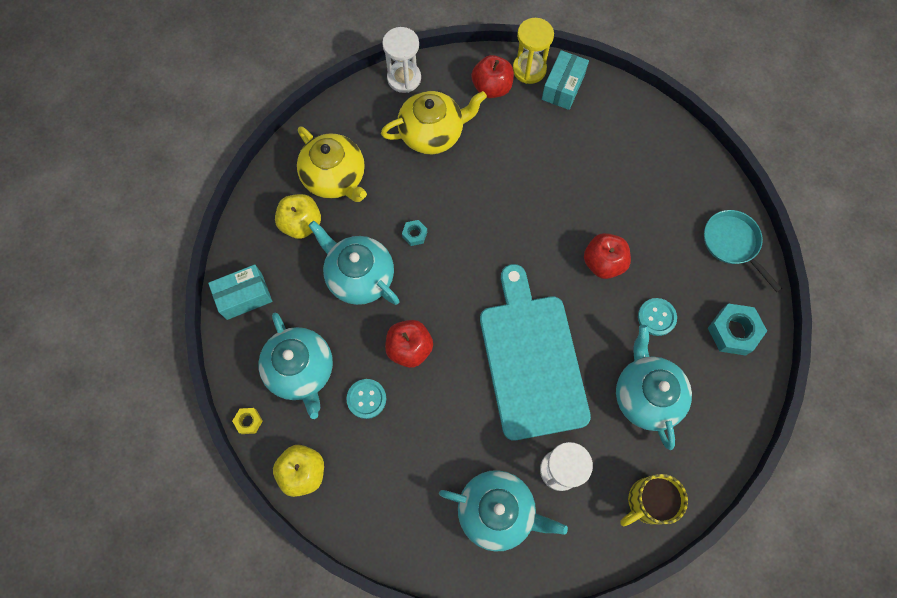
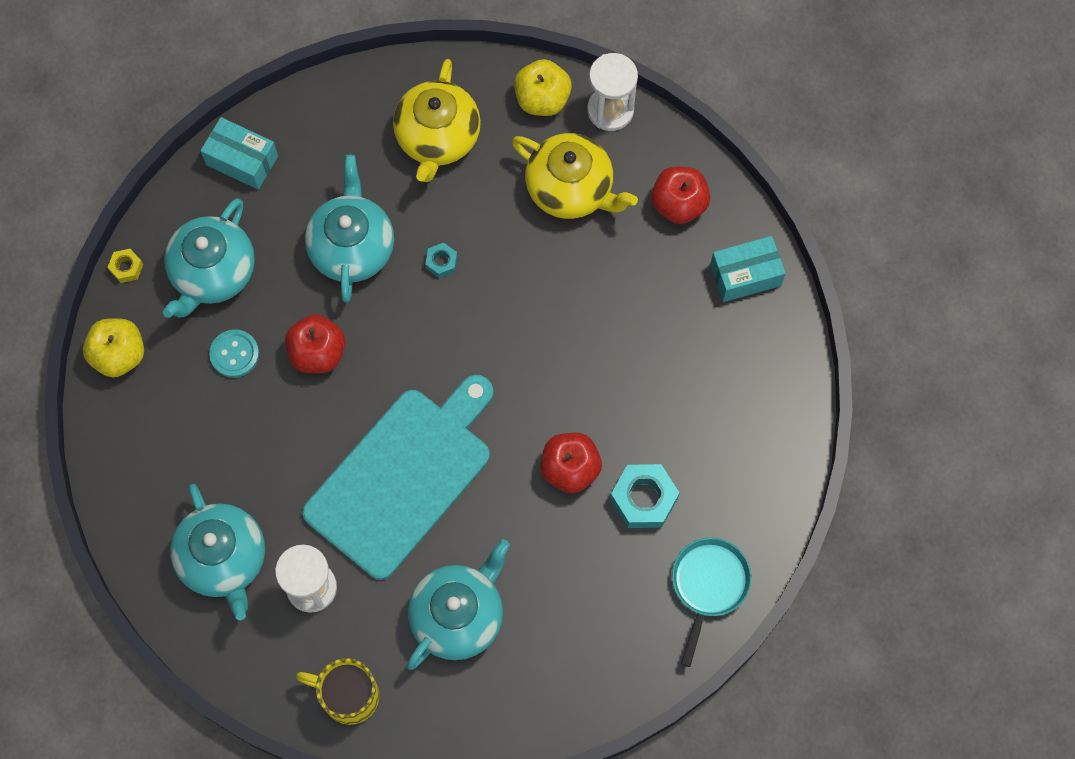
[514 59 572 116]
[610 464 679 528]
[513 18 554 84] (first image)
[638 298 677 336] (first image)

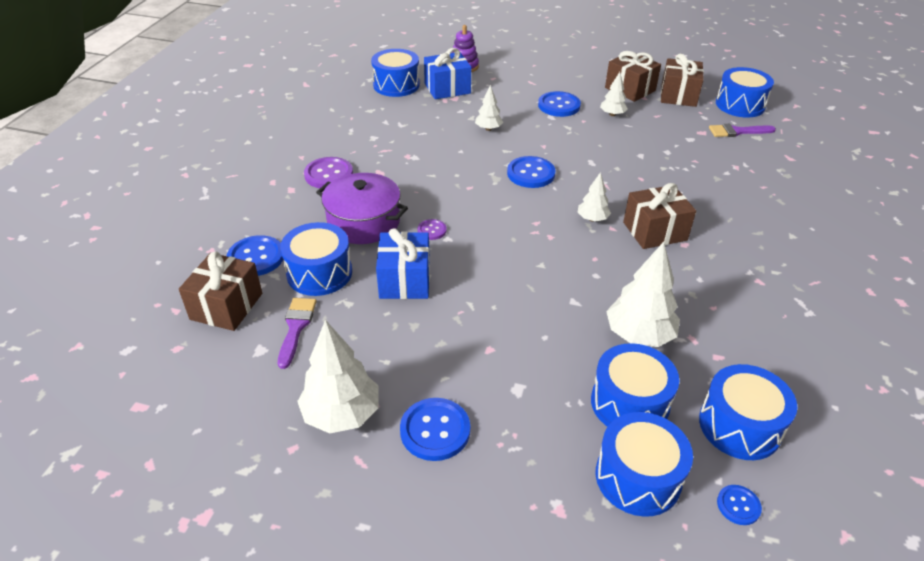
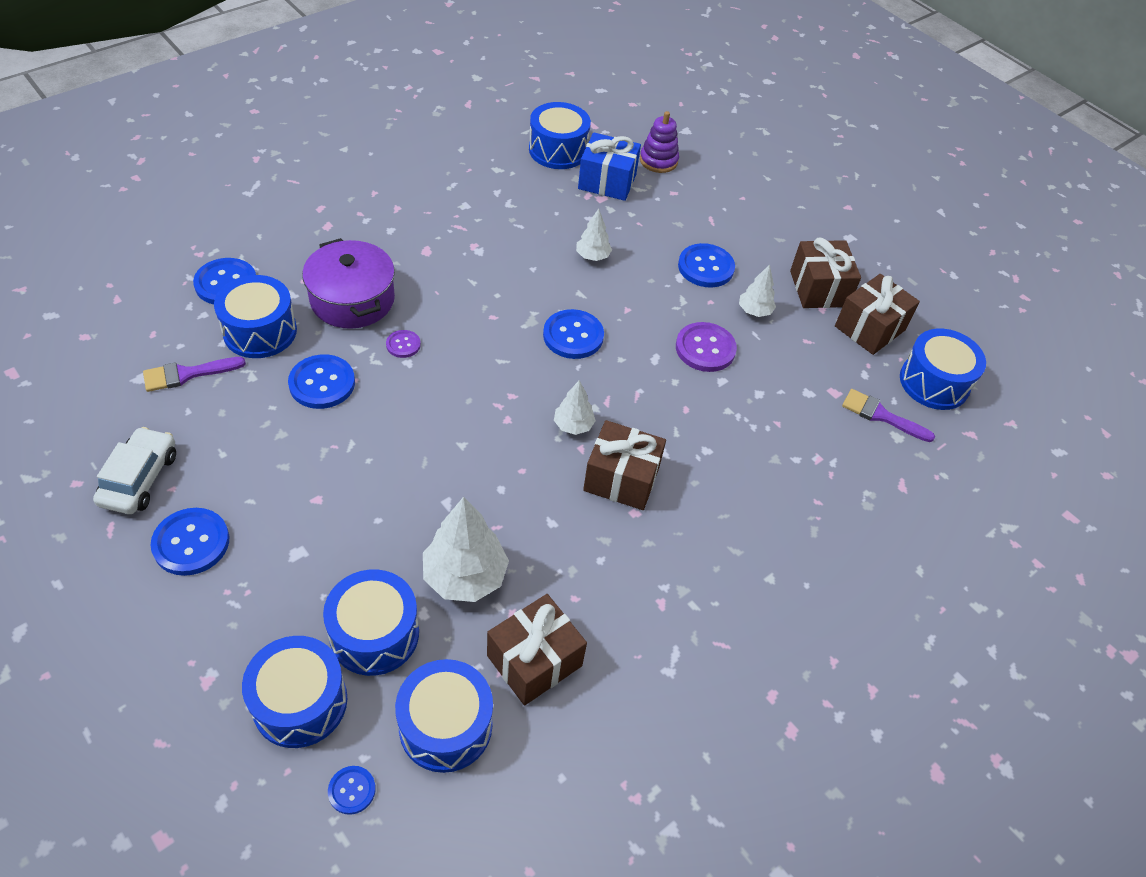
[93 427 176 514]
[143 357 246 392]
[288 354 355 409]
[487 594 587 706]
[676 322 737 372]

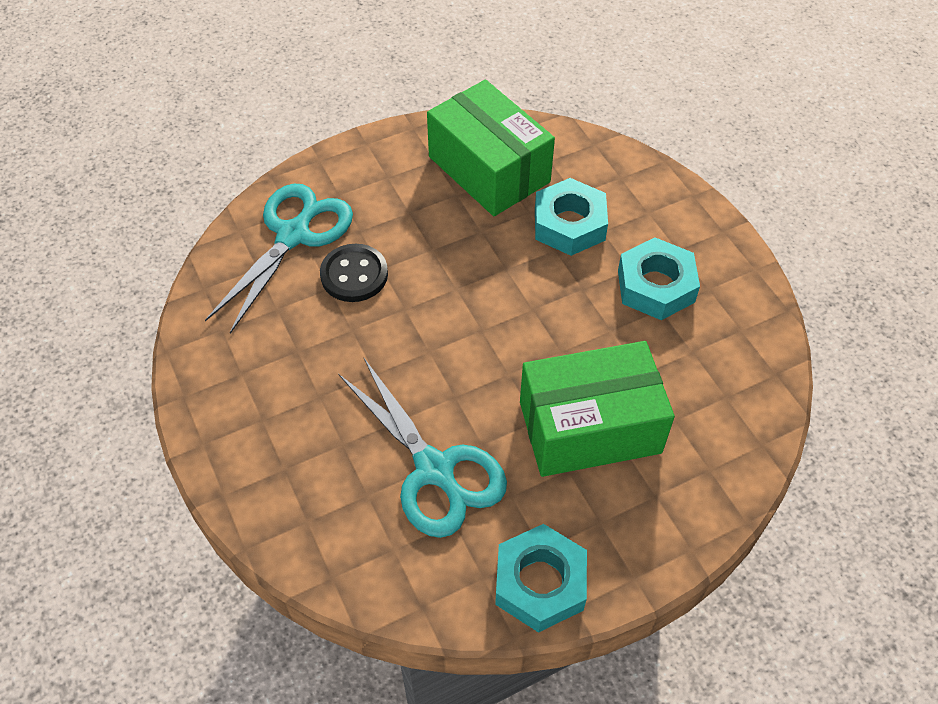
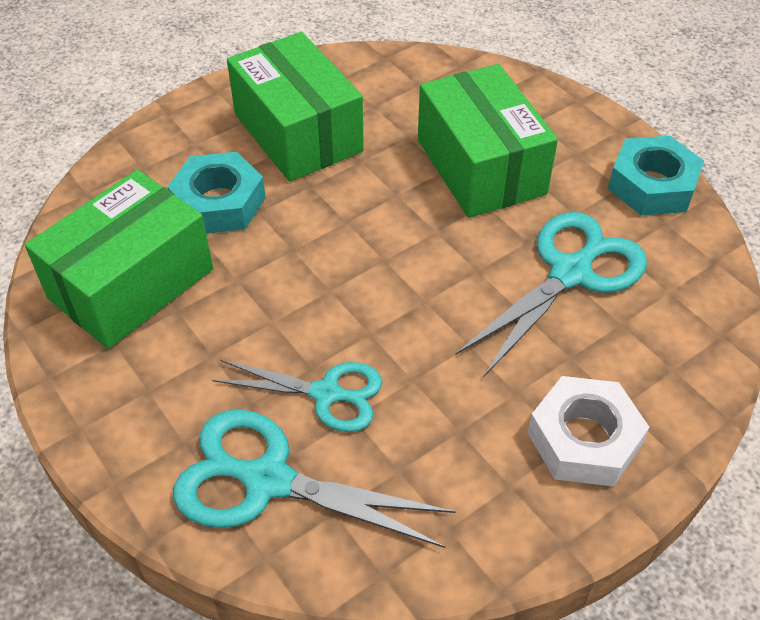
[212 360 383 432]
[227 32 364 182]
[528 376 649 487]

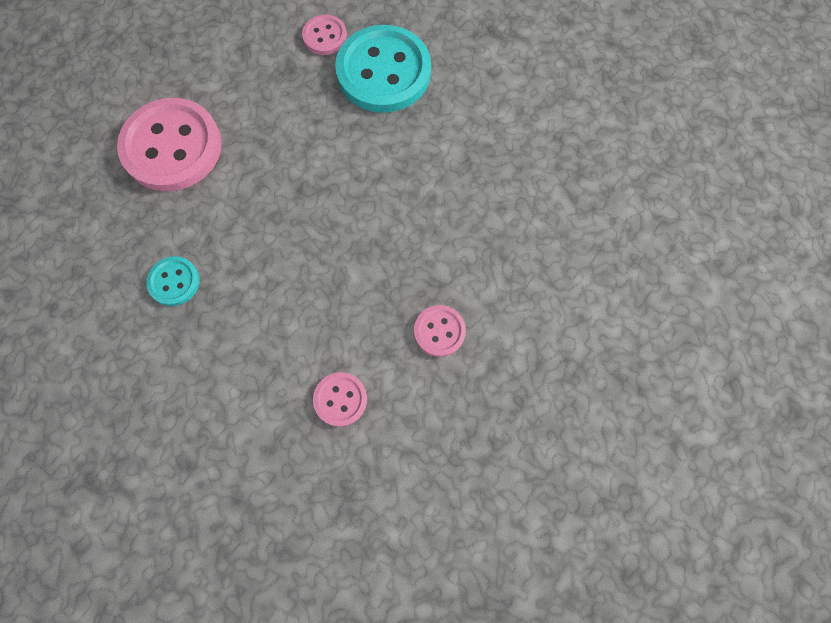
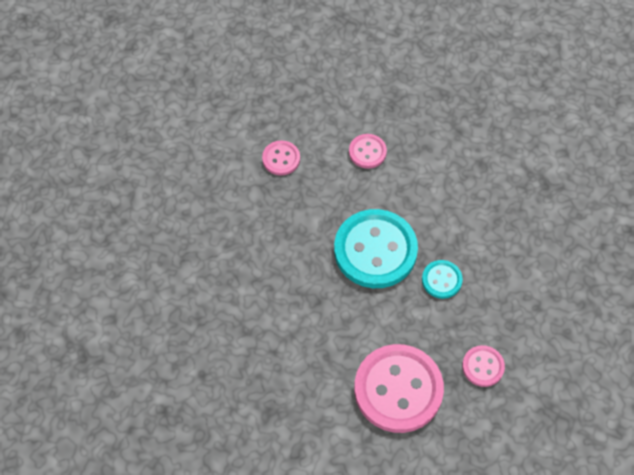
[334 209 418 288]
[462 345 505 387]

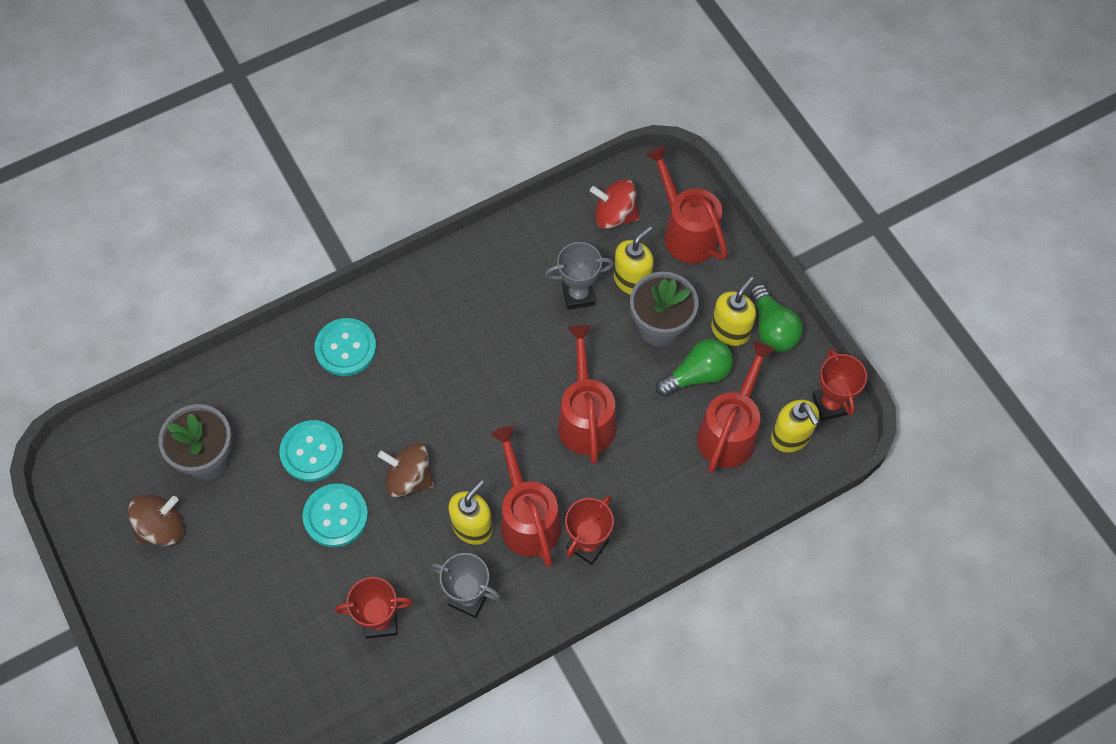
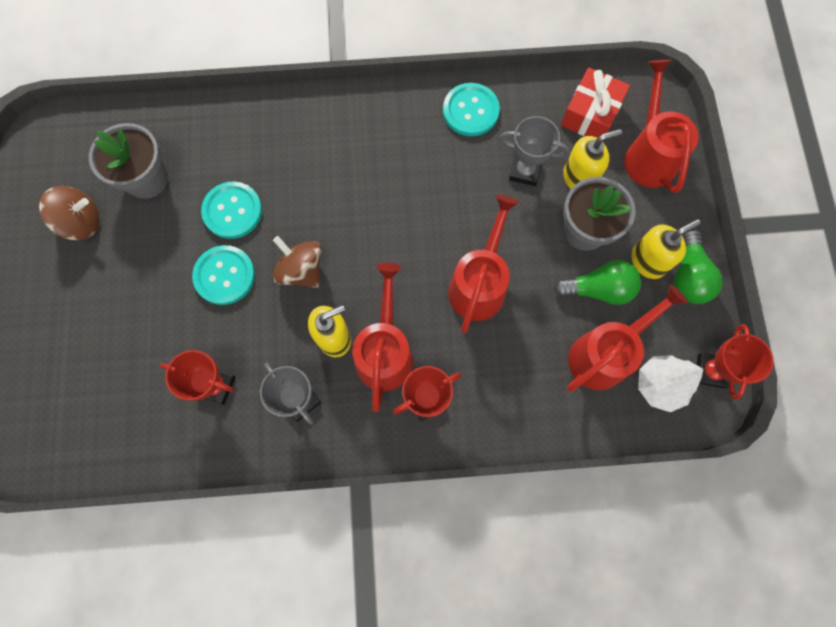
[443 83 500 136]
[561 67 630 138]
[638 355 703 412]

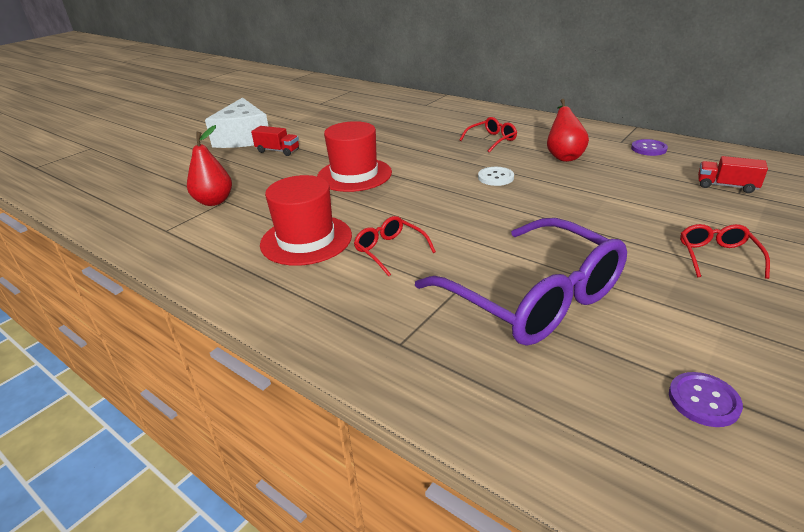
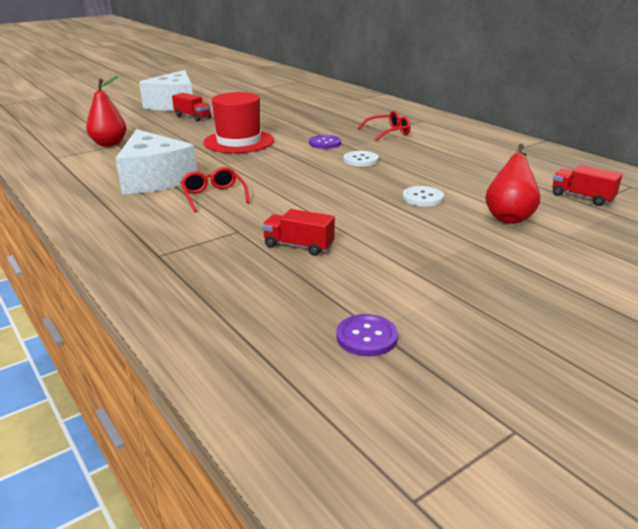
[115 129 197 194]
[262 209 335 256]
[309 135 341 149]
[403 186 444 206]
[485 144 540 224]
[680 224 770 279] (first image)

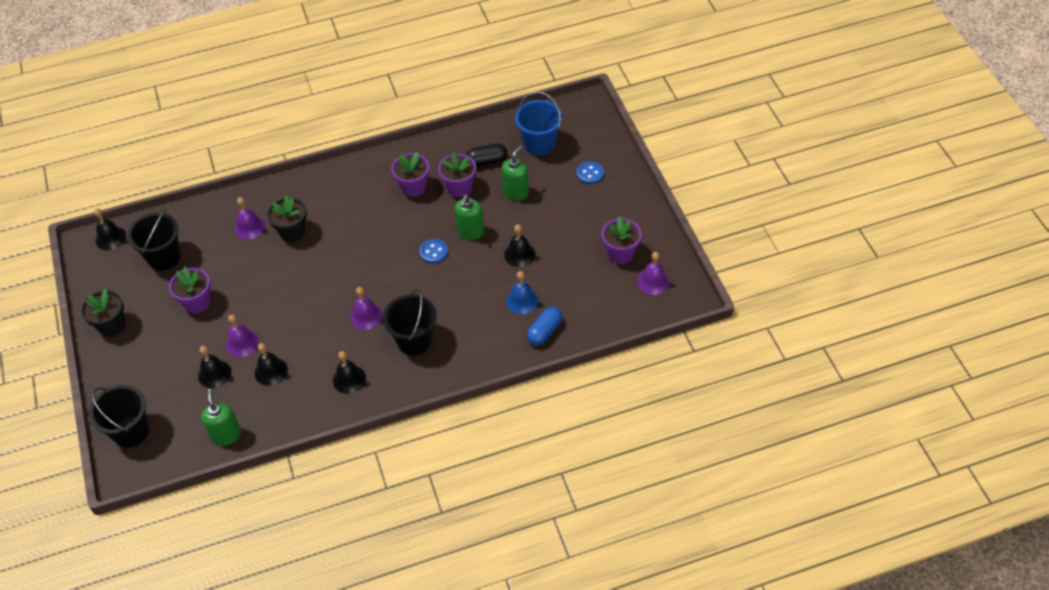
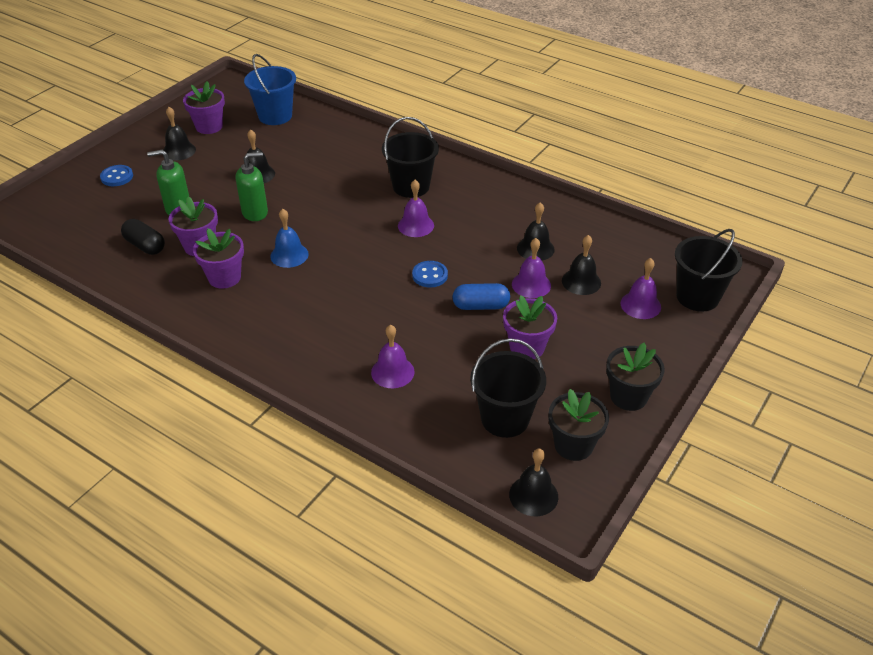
[162 107 196 161]
[244 54 296 125]
[270 209 309 268]
[412 261 448 288]
[452 283 510 310]
[549 389 609 461]
[620 258 661 319]
[201 389 241 446] (first image)

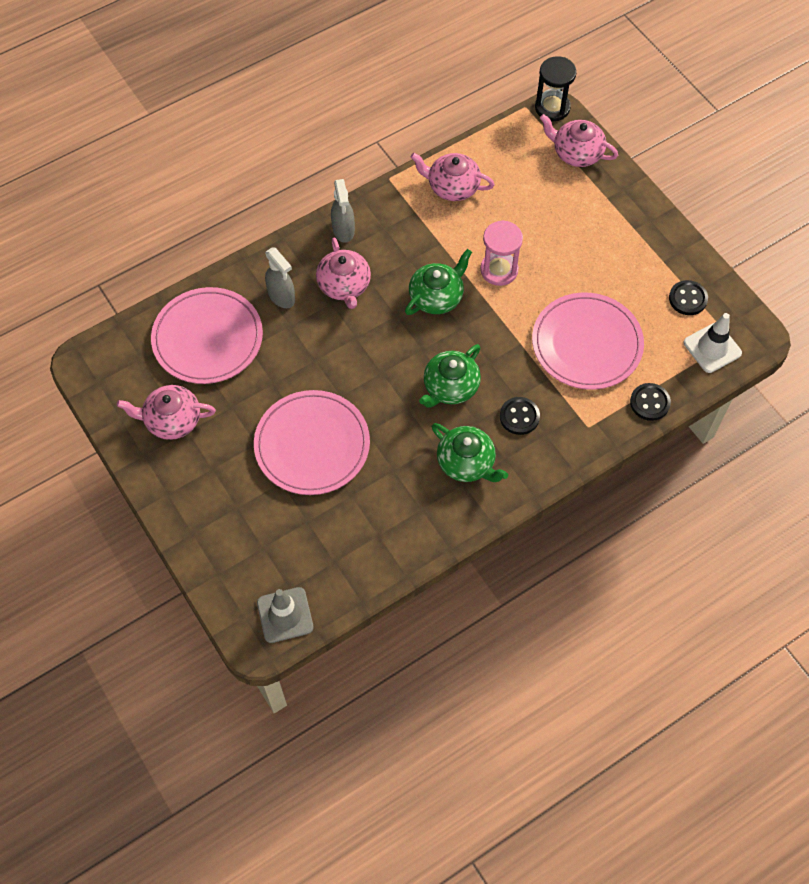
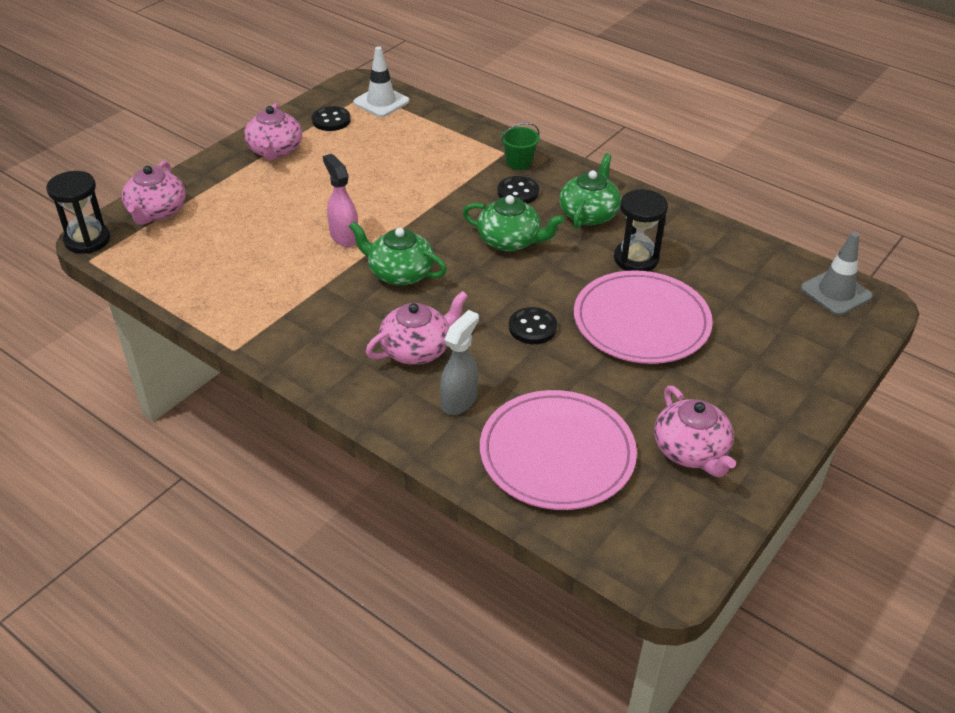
[244 103 302 161]
[323 154 358 247]
[501 122 540 170]
[509 307 557 344]
[614 189 668 271]
[331 179 355 243] (first image)
[532 292 644 390] (first image)

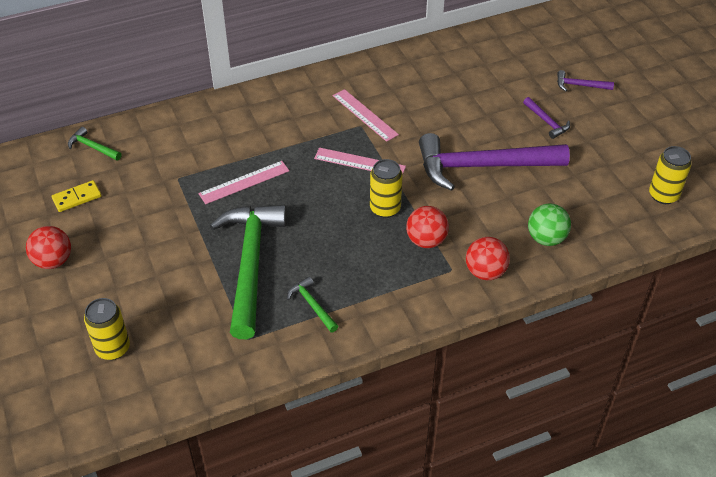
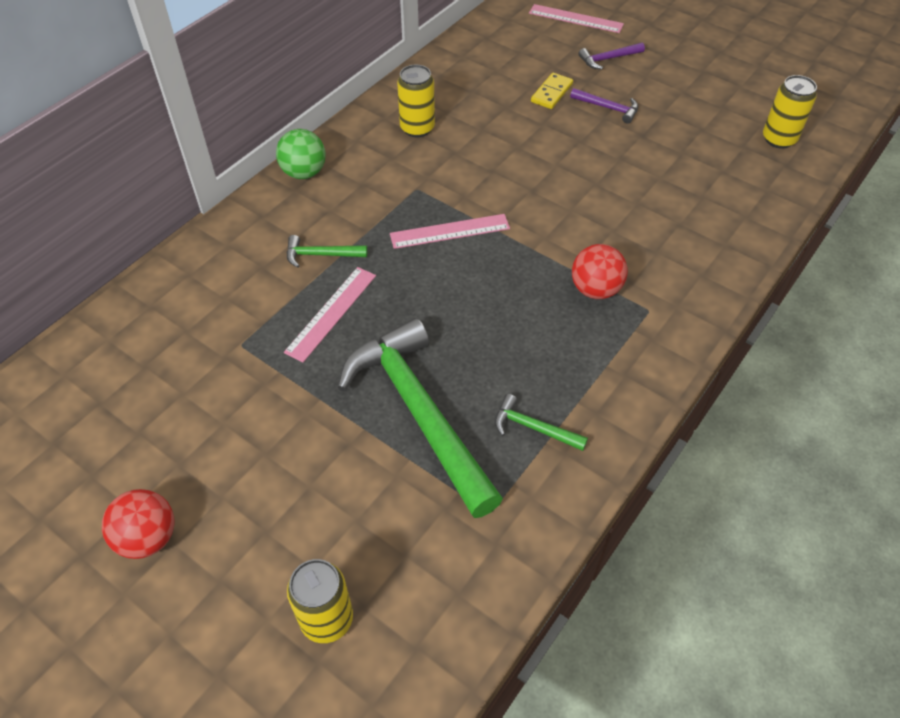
[276 129 326 179]
[287 235 367 268]
[397 64 435 137]
[529 4 624 33]
[531 73 573 109]
[419 133 570 191] (first image)
[466 237 510 280] (first image)

